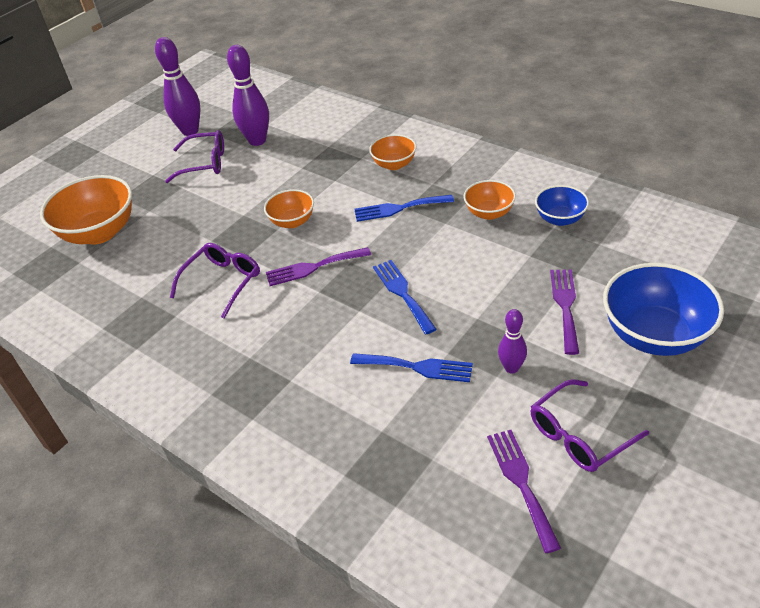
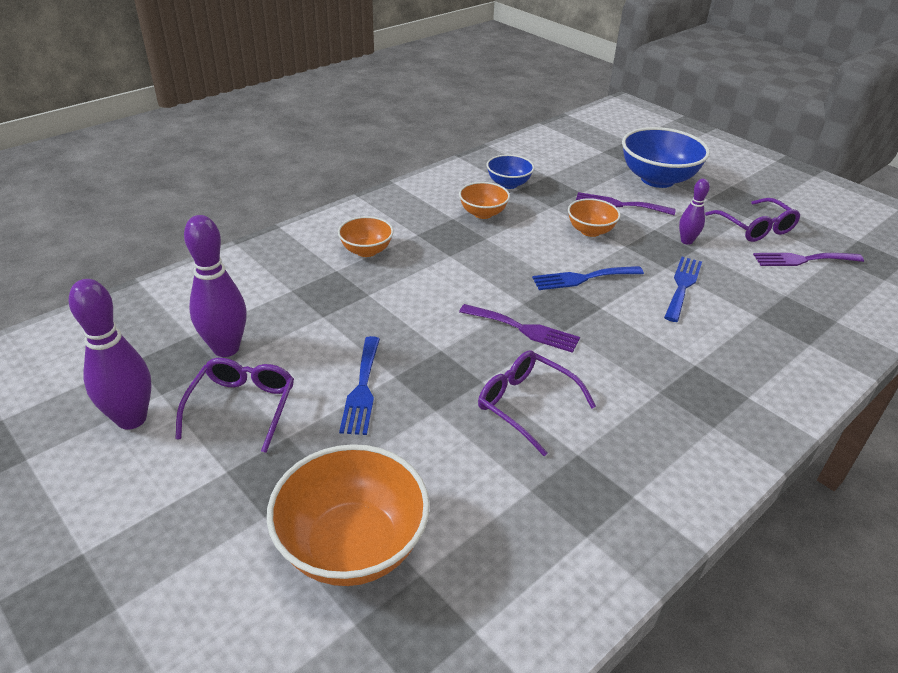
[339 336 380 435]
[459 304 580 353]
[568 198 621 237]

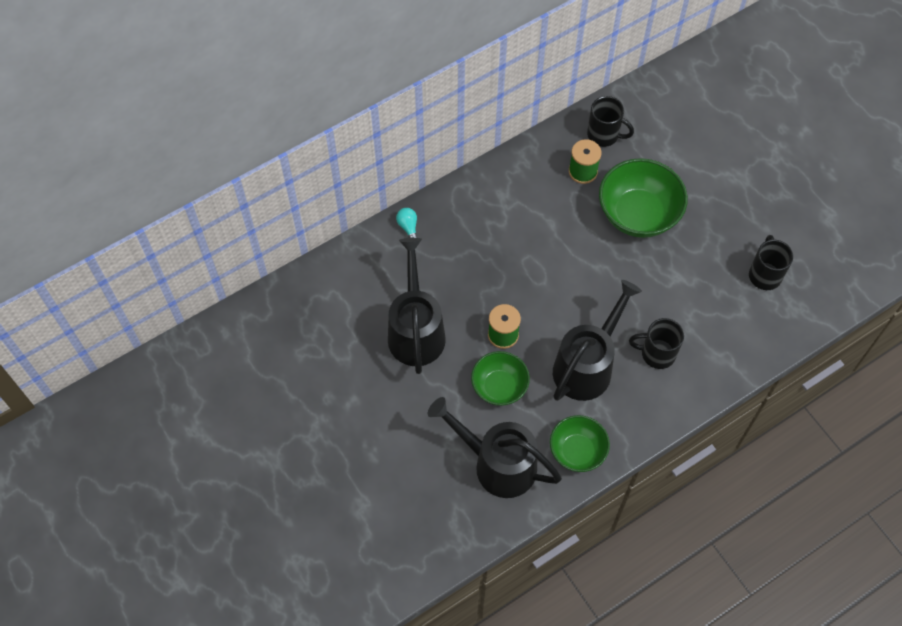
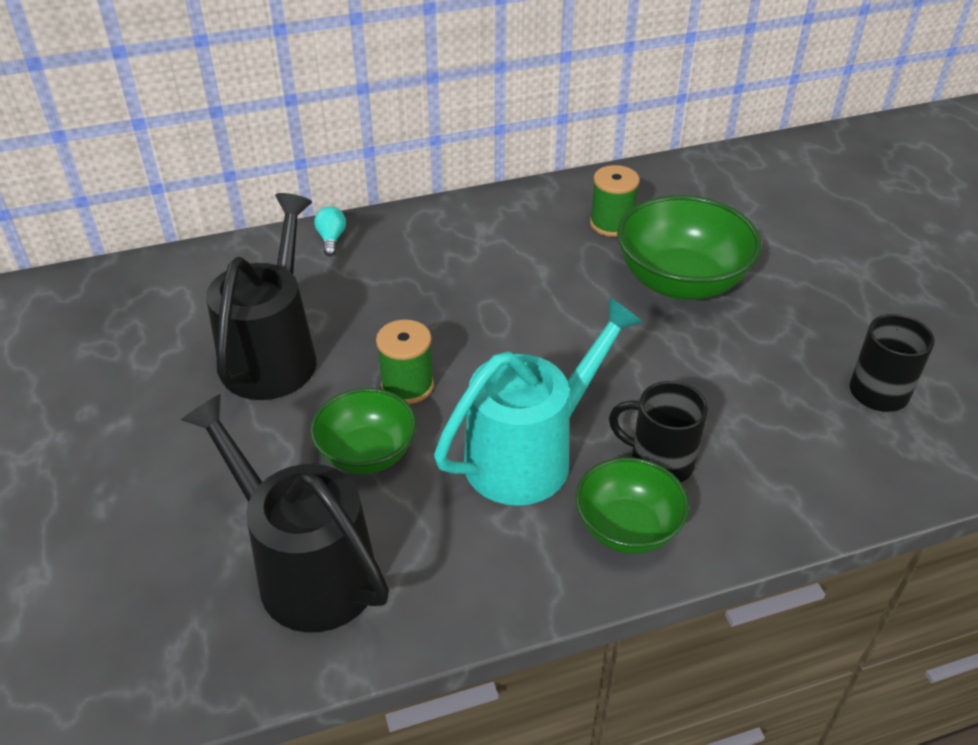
[434 297 643 506]
[576 457 689 554]
[587 96 634 147] (first image)

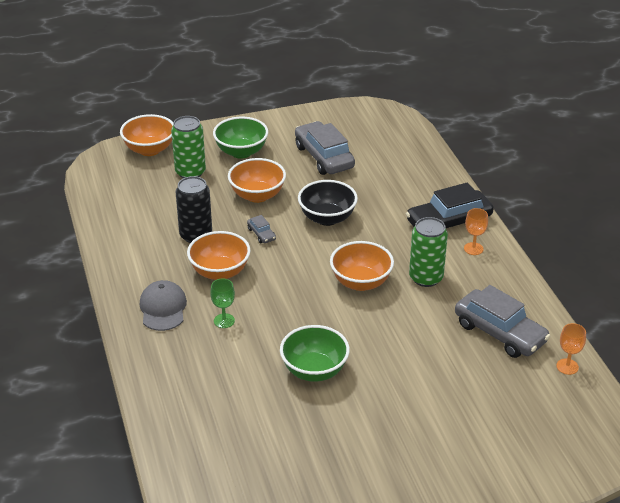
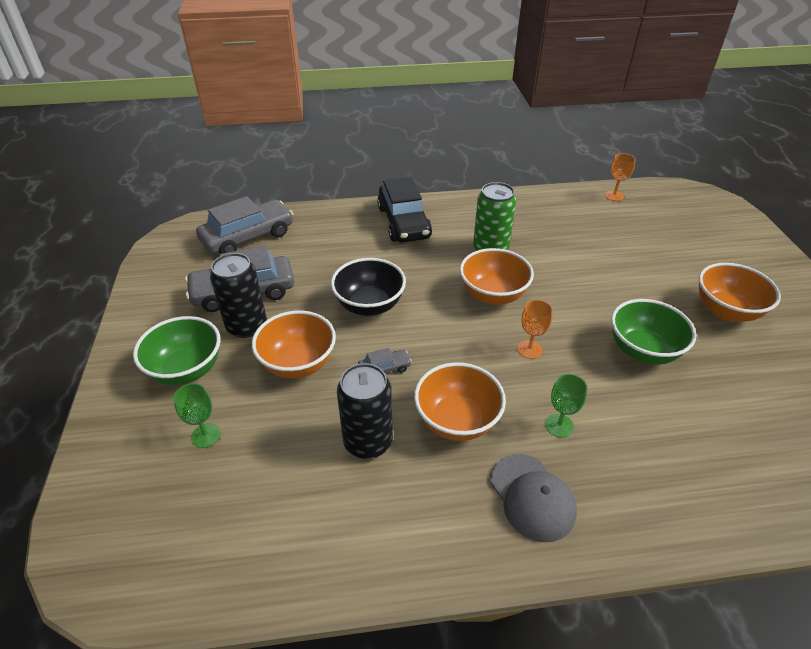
[173 383 221 448]
[196 196 293 254]
[210 253 267 338]
[490 454 577 542]
[517 300 553 359]
[699 263 781 322]

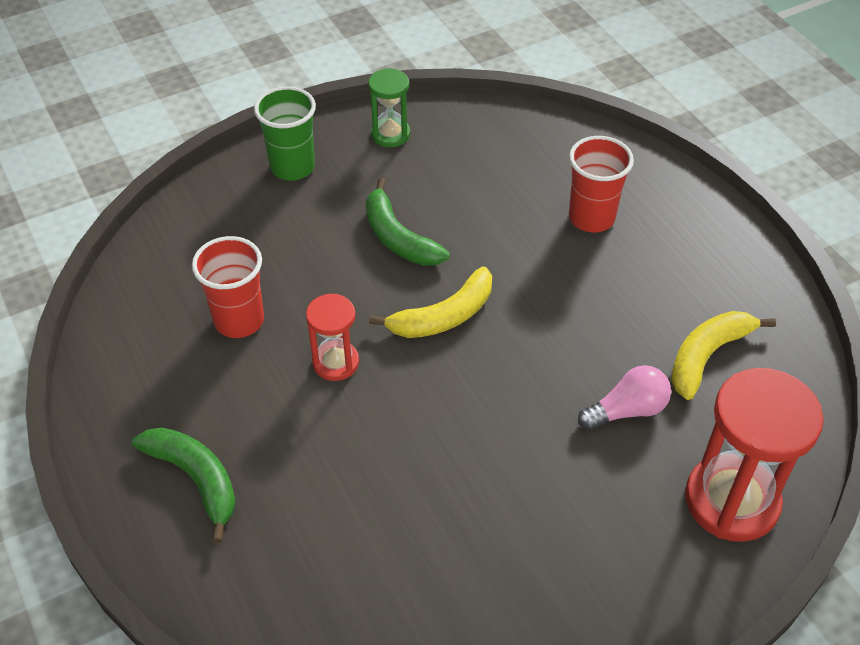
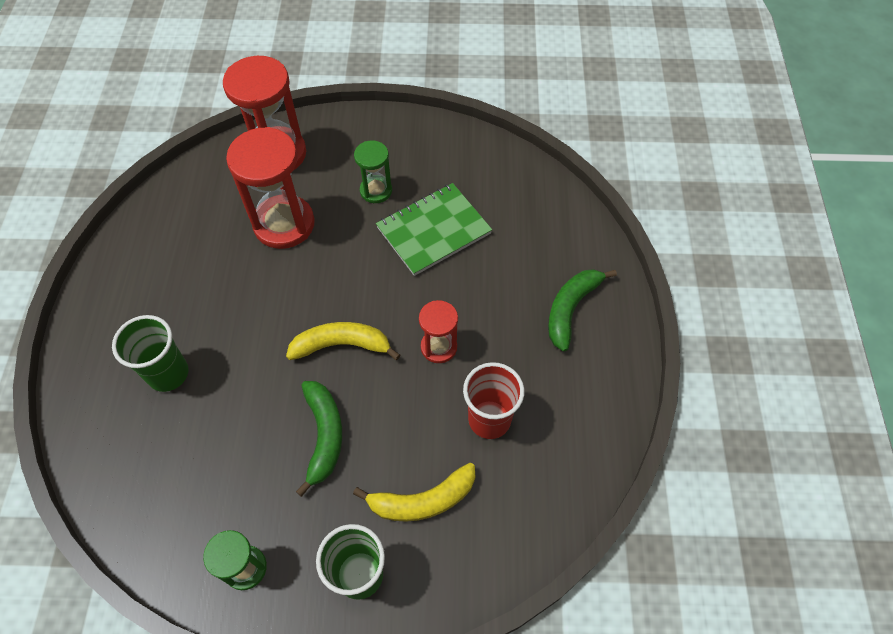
[112 315 188 392]
[226 127 315 249]
[353 463 475 522]
[354 141 392 203]
[376 183 492 276]
[548 269 617 352]

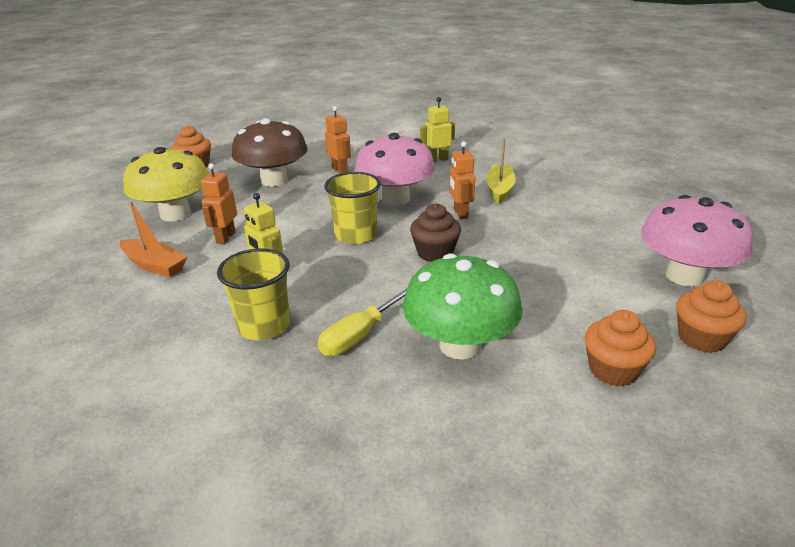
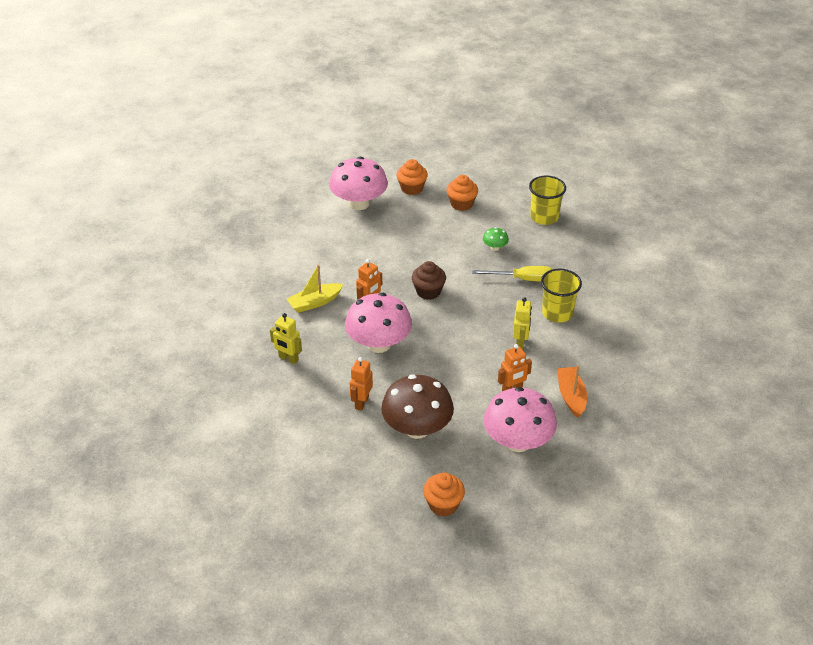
[483 227 509 251]
[484 387 557 452]
[529 175 566 225]

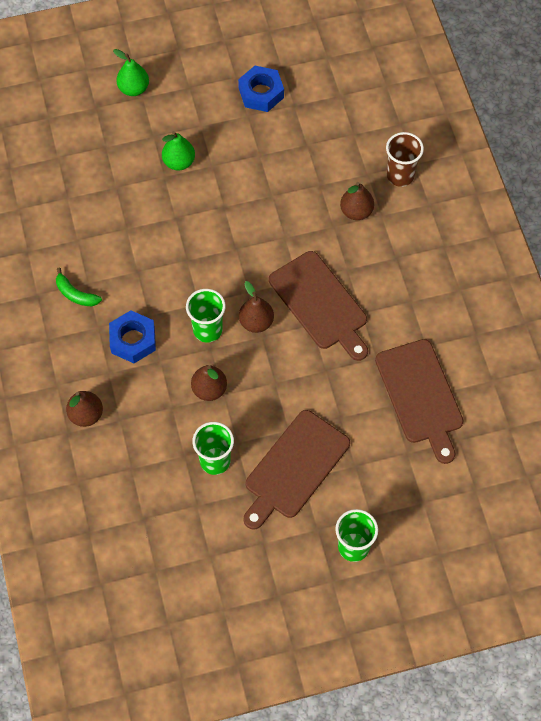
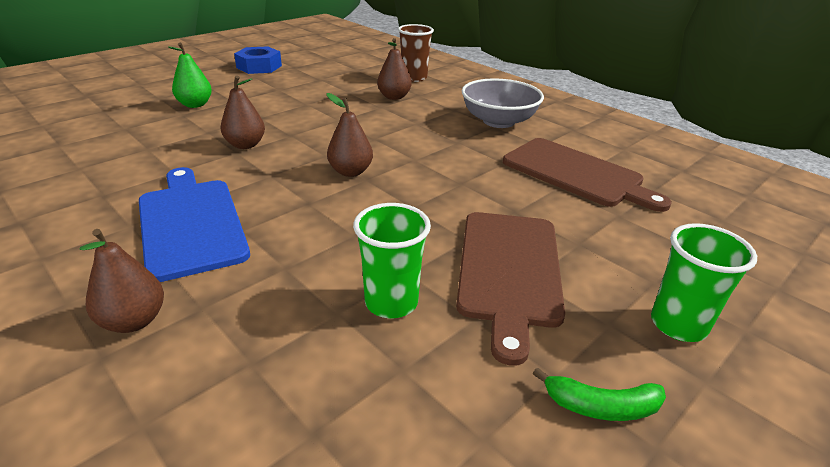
[139 167 250 282]
[220 75 265 149]
[462 78 544 128]
[533 367 666 421]
[113 49 149 96] (first image)
[186 289 226 343] (first image)
[269 251 368 361] (first image)

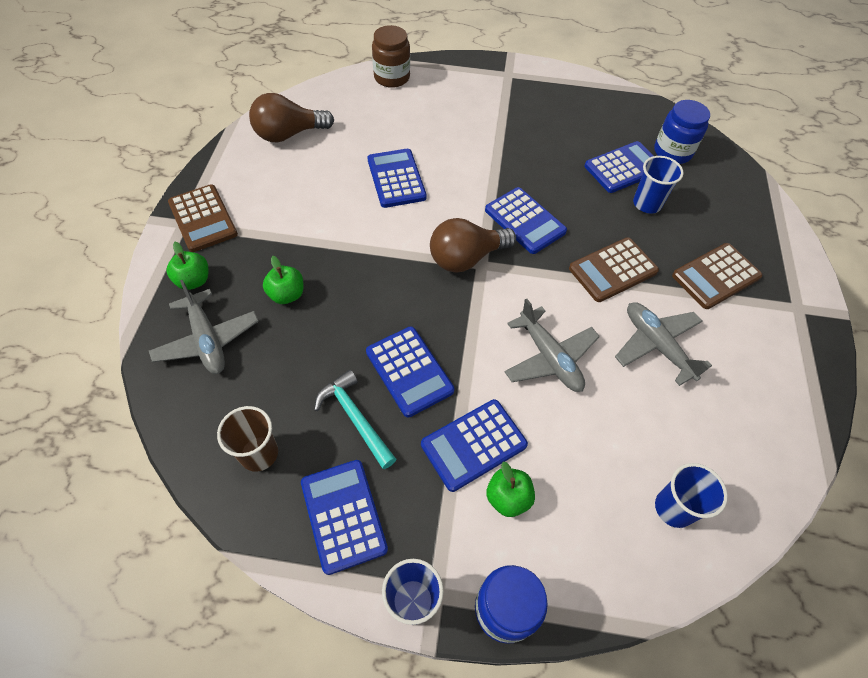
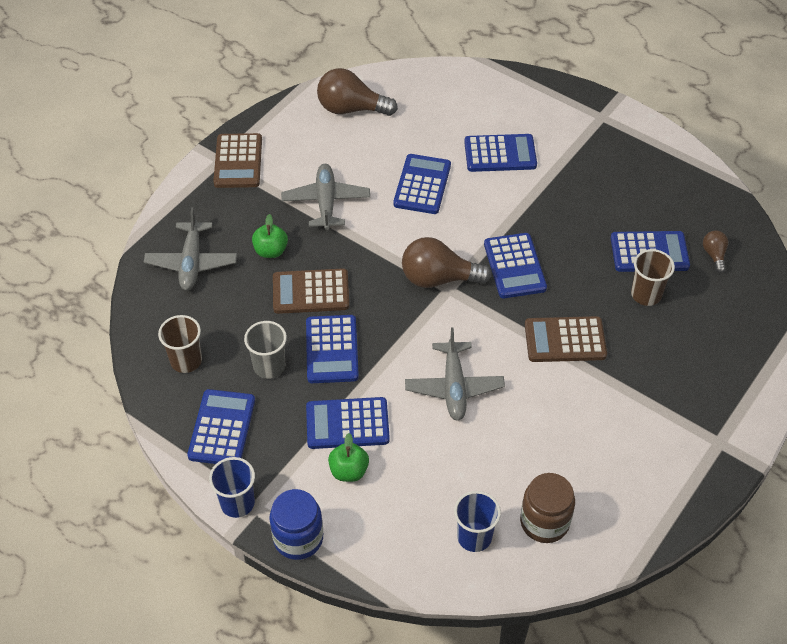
[244 321 287 379]
[273 269 349 314]
[281 164 370 230]
[464 134 537 172]
[520 473 575 543]
[631 249 675 306]
[703 230 728 273]
[166 242 208 290] (first image)

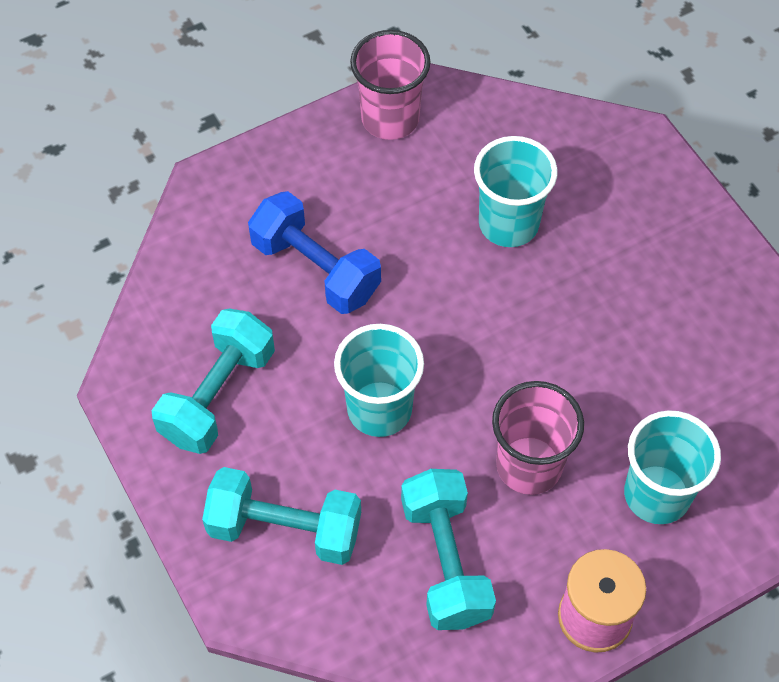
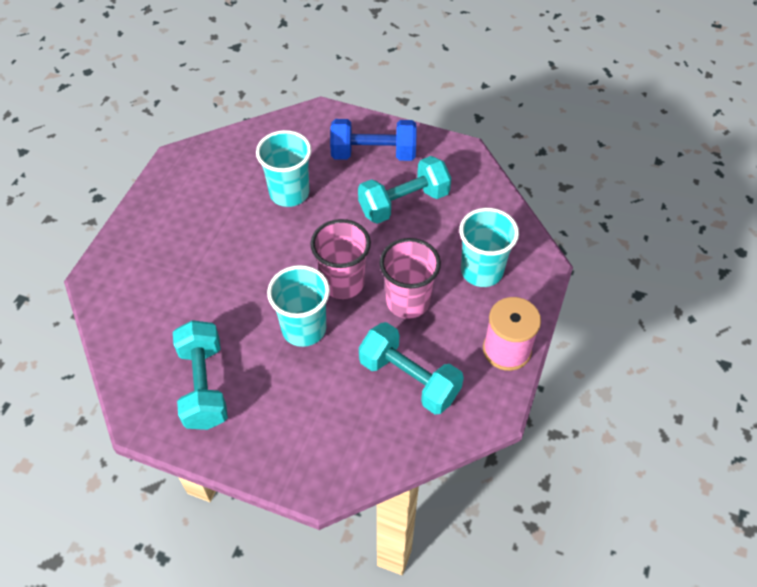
[310 219 371 299]
[330 119 417 161]
[358 156 451 224]

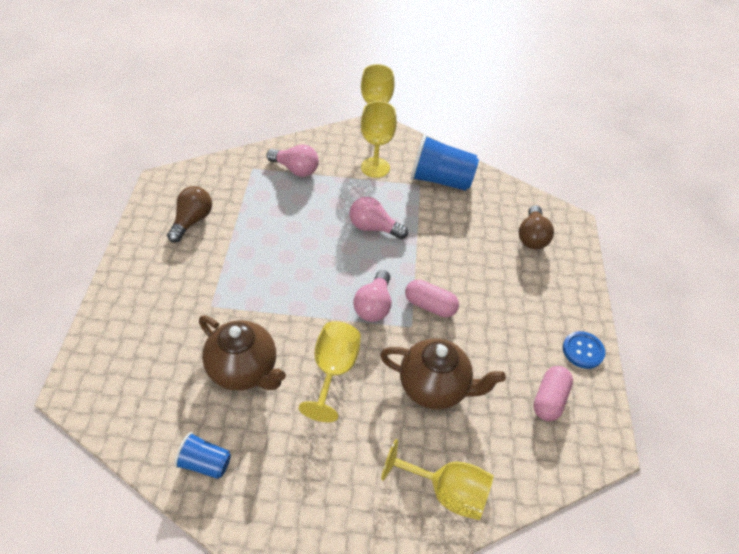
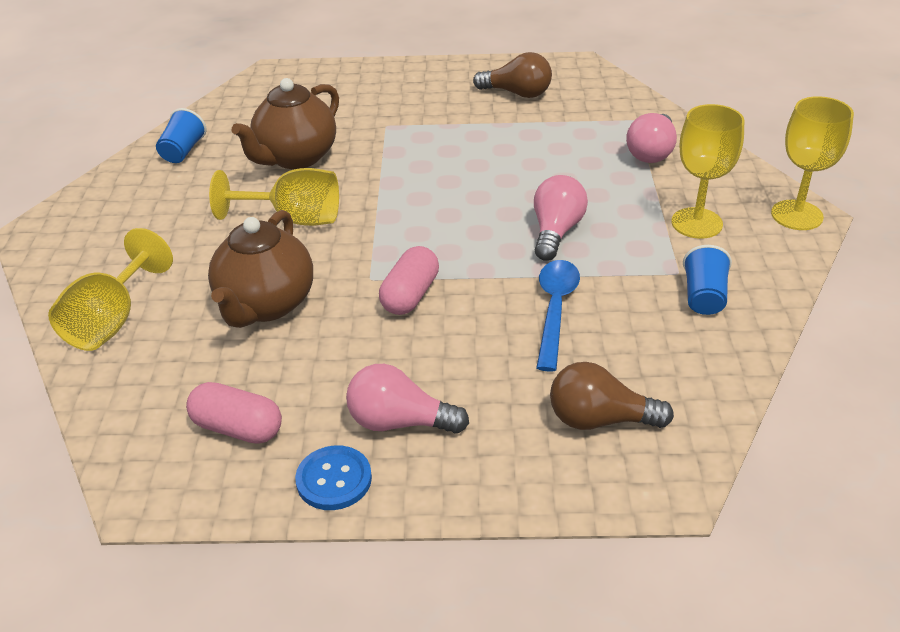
[346 364 469 434]
[536 260 580 372]
[683 245 732 315]

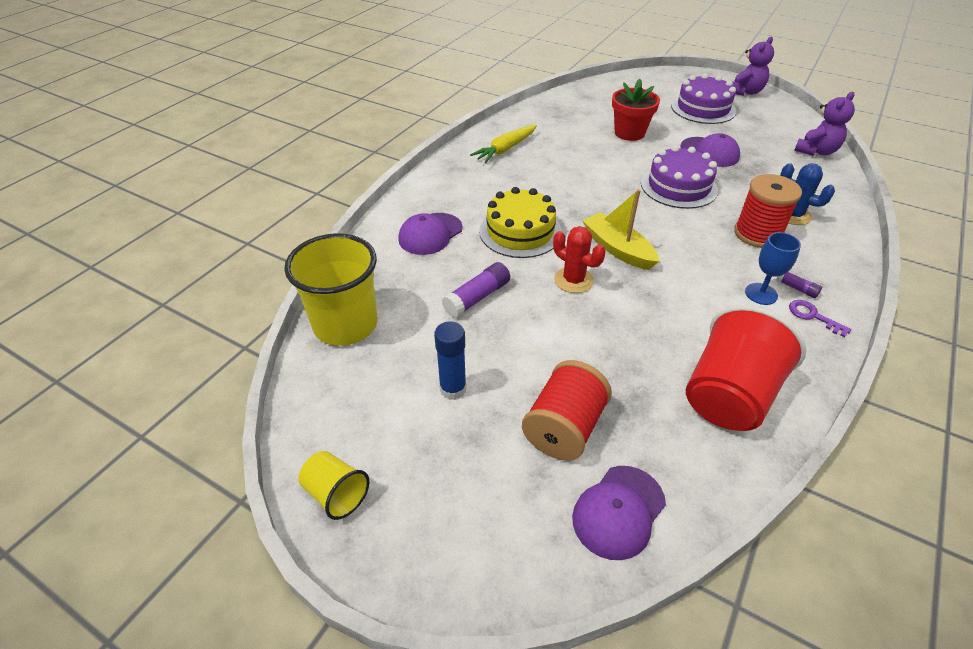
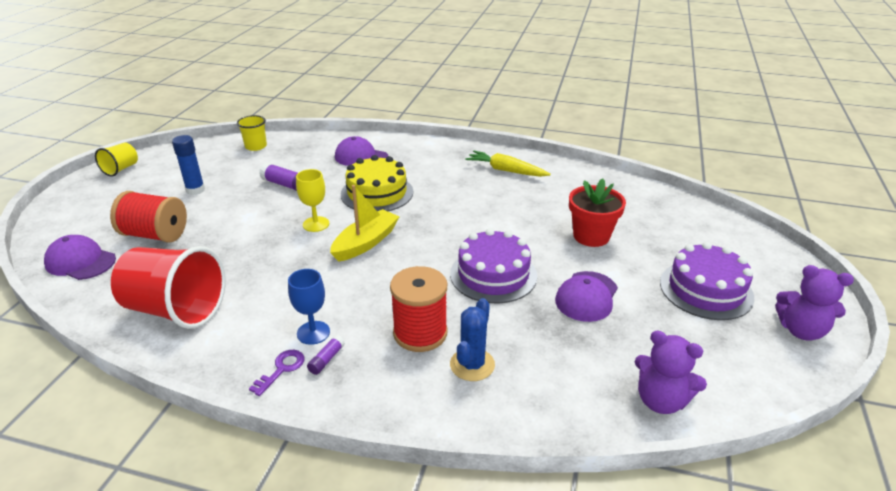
[237 115 267 151]
[296 169 329 232]

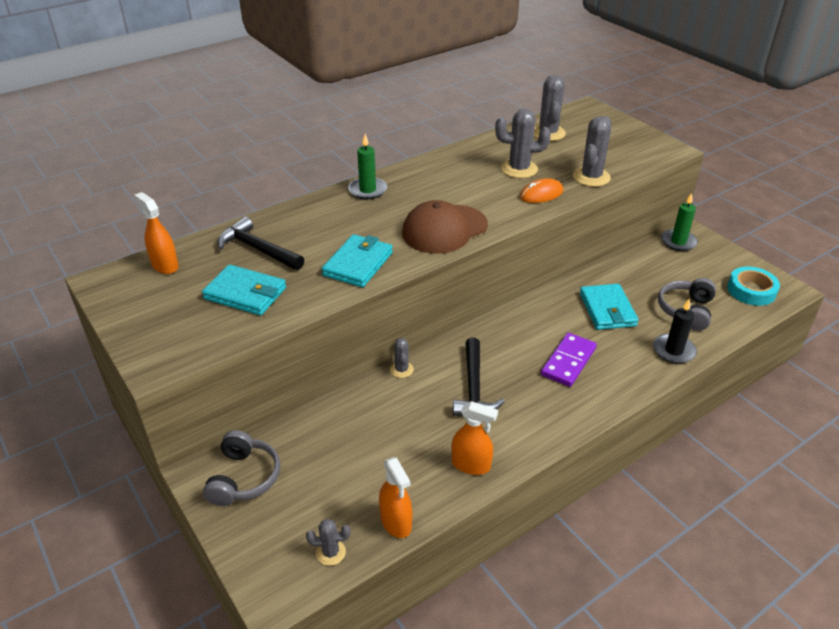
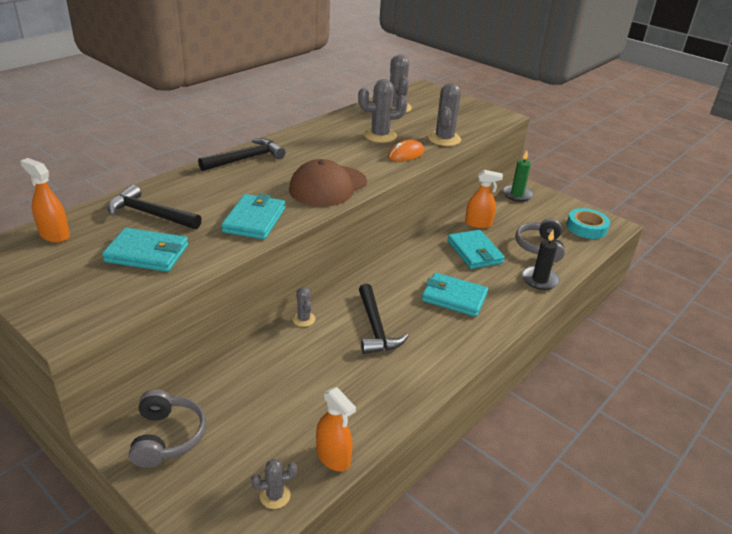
[198 138 285 171]
[422 273 488 317]
[465 170 503 228]

